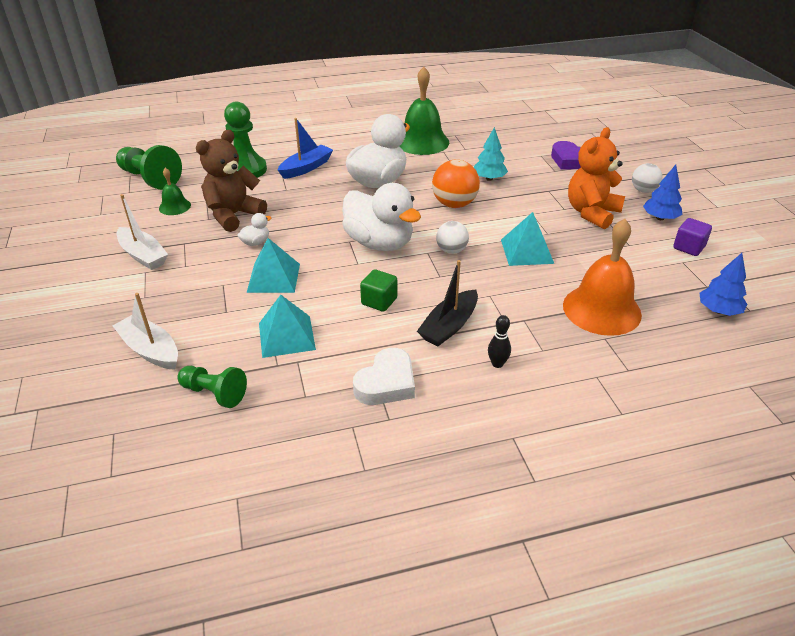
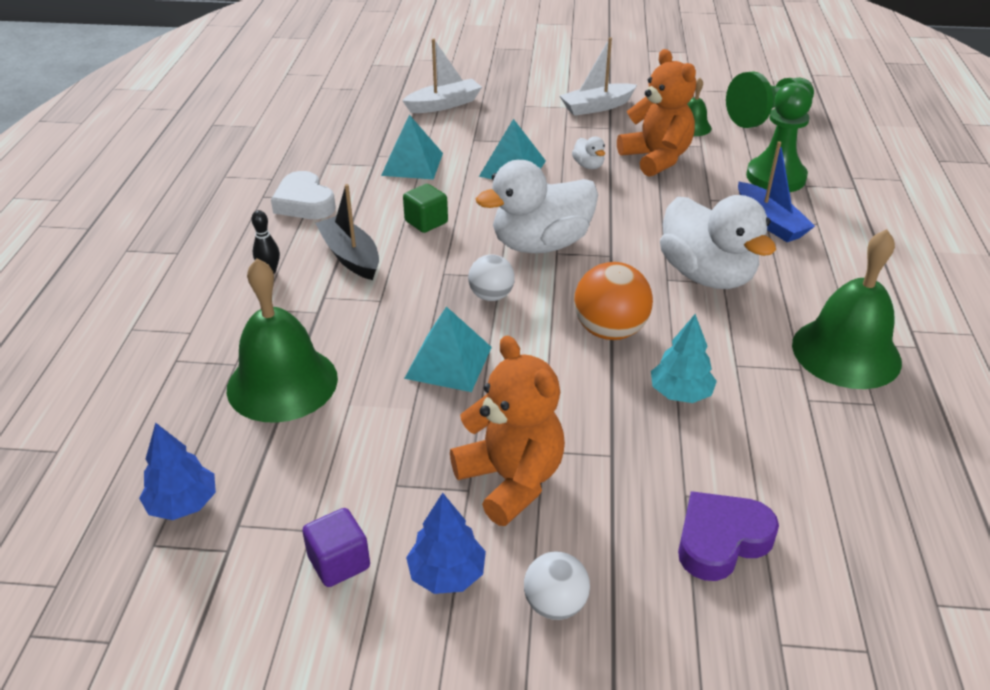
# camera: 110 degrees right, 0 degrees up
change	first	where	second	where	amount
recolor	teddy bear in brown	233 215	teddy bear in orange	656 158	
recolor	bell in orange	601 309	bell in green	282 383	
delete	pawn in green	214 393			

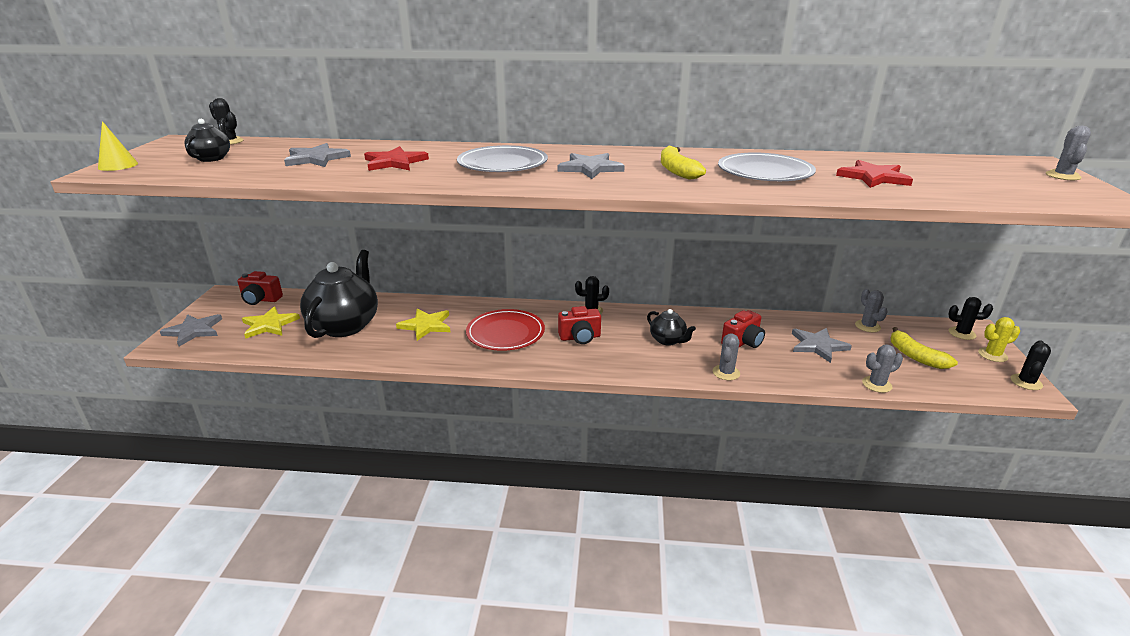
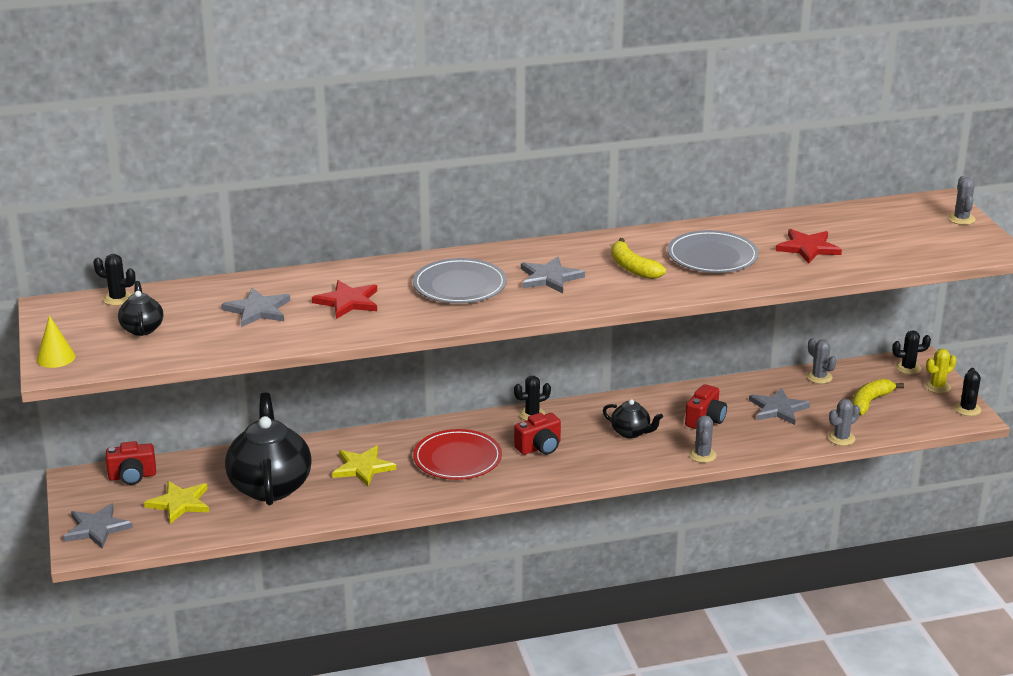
# camera: 20 degrees left, 0 degrees up
change	first	where	second	where	amount
rotate	banana in yellow	915 356		869 402	90 degrees clockwise

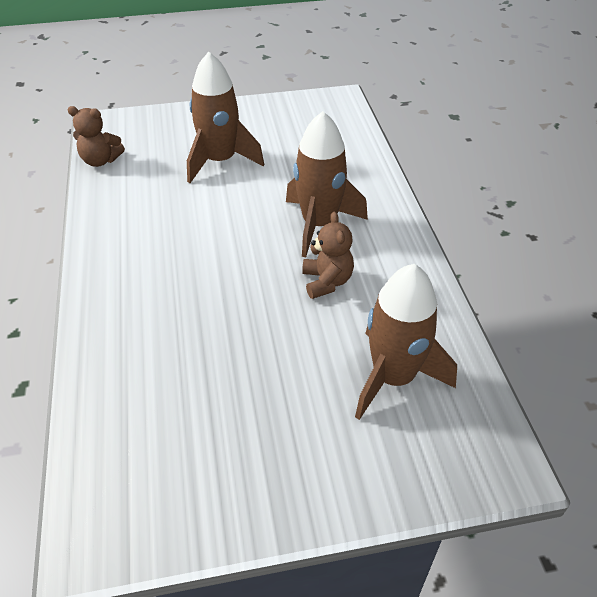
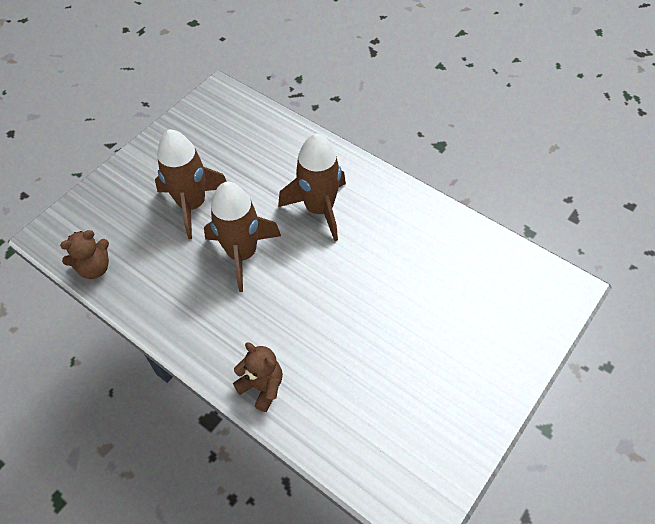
# camera: 40 degrees left, 10 degrees up
change	first	where	second	where	amount
move	teddy bear in brown	327 281		262 386	
move	rocket in brown	393 377		242 254	

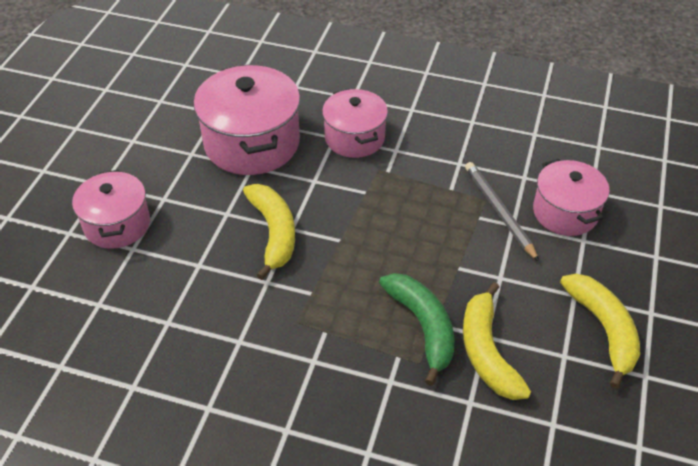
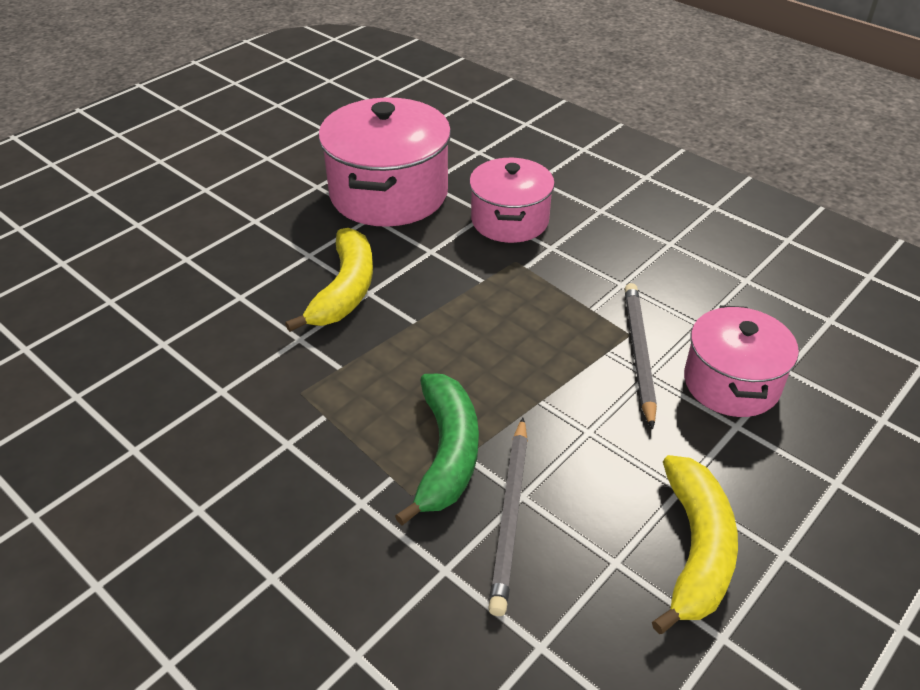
# camera: 25 degrees right, 5 degrees down
change	first	where	second	where	amount
delete	pot in pink	117 224			
replace	banana in yellow	487 352	pencil in grey	510 515	

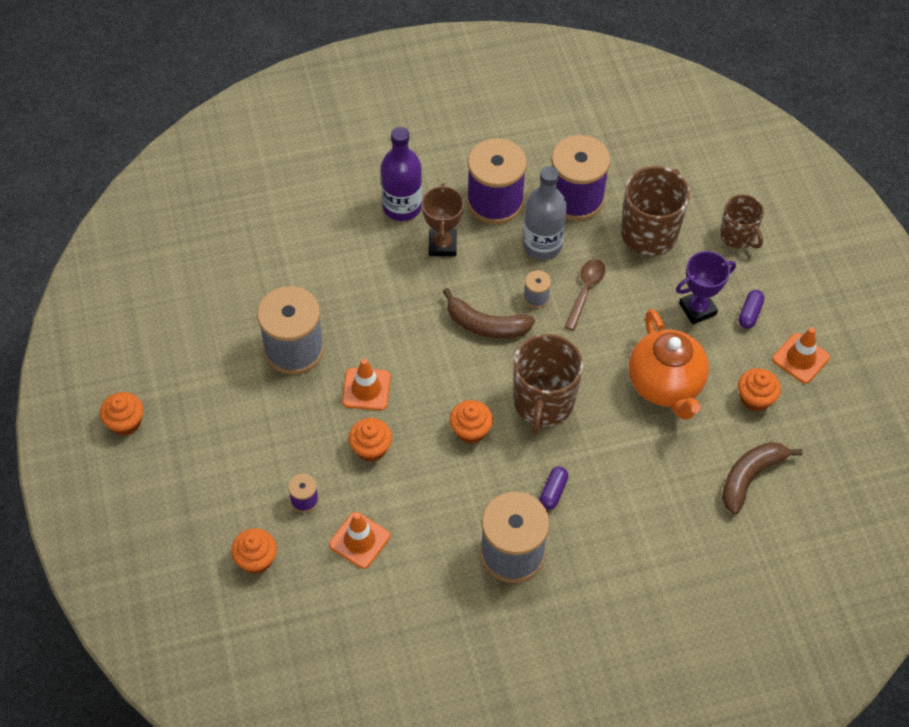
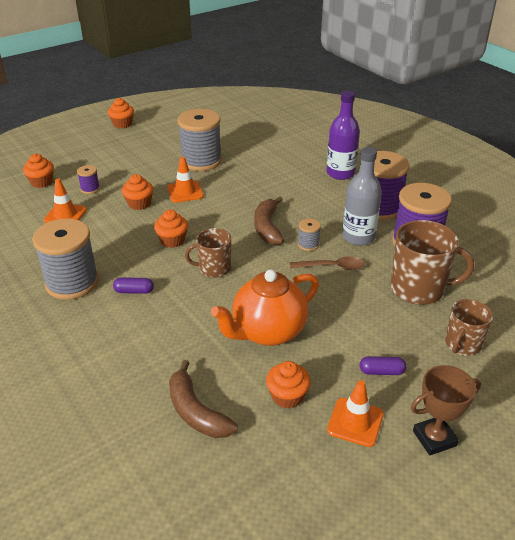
# camera: 70 degrees right, 20 degrees down
change	first	where	second	where	amount
move	trophy in brown	442 245		434 438	
delete	trophy in purple	697 309			
resize	mug in brown	543 403		214 268	x0.61
rotate	banana in brown	750 477		196 411	150 degrees counterclockwise

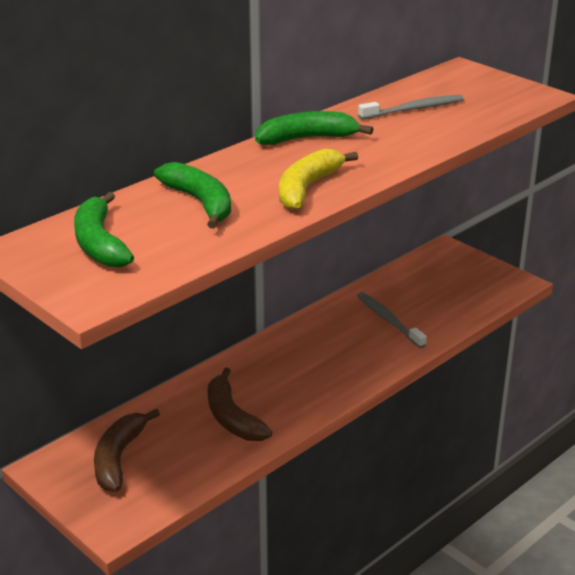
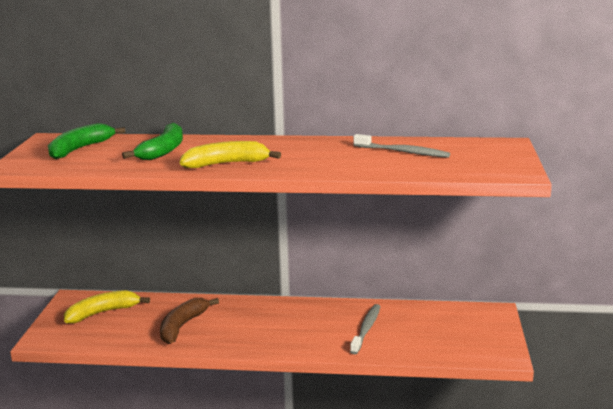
# camera: 50 degrees right, 10 degrees down
change	first	where	second	where	amount
delete	banana in green	307 138			
recolor	banana in brown	119 458	banana in yellow	103 313	

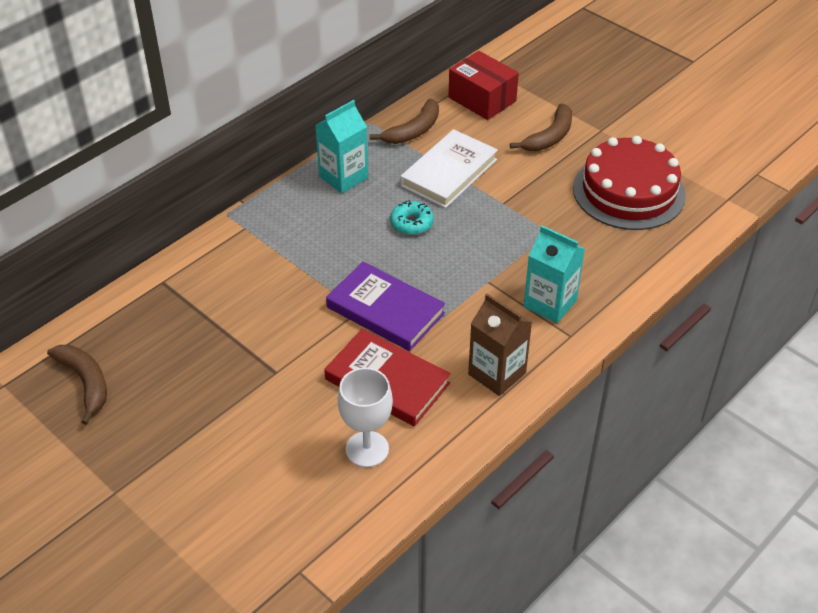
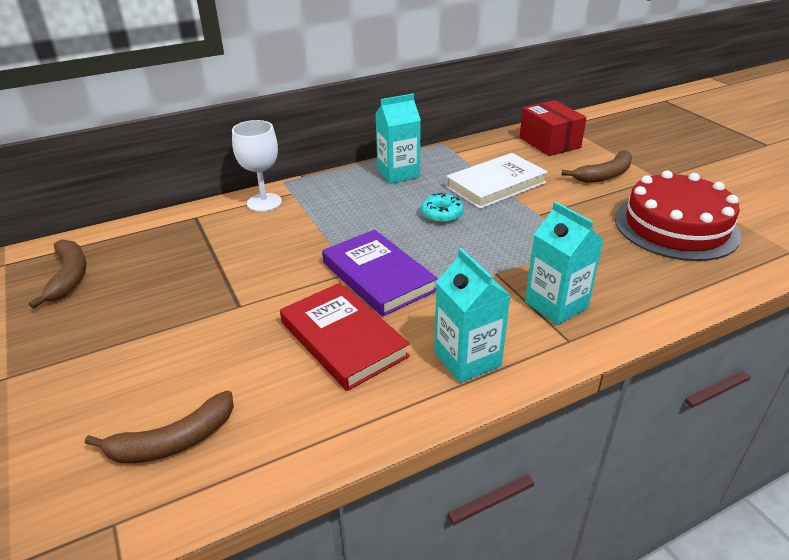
# camera: 20 degrees right, 10 degrees down
change	first	where	second	where	amount
move	banana in brown	413 130		174 441	
recolor	carton in brown	497 373	carton in turquoise	467 359	
move	goblet in white	367 449		264 202	

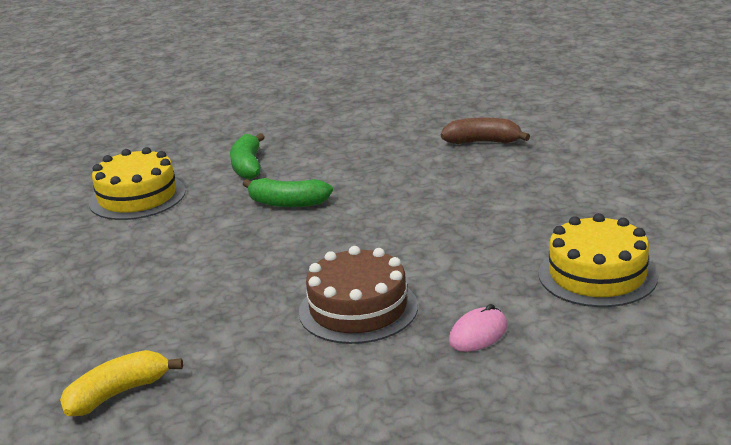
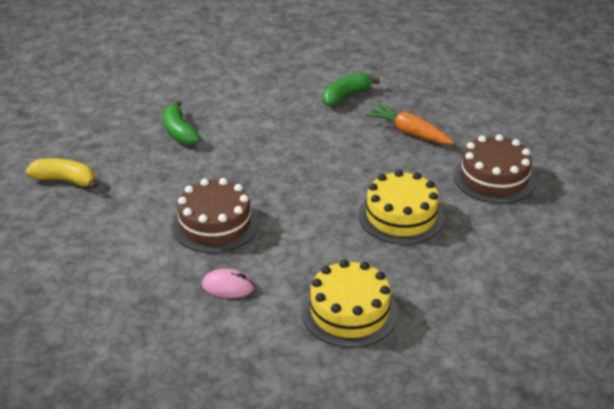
# camera: 50 degrees right, 10 degrees up
change	first	where	second	where	amount
replace	banana in brown	483 142	cake in brown	494 178	
move	cake in yellow	137 197		401 216	
move	banana in green	287 203		179 132	
insert			carrot in orange	409 132	

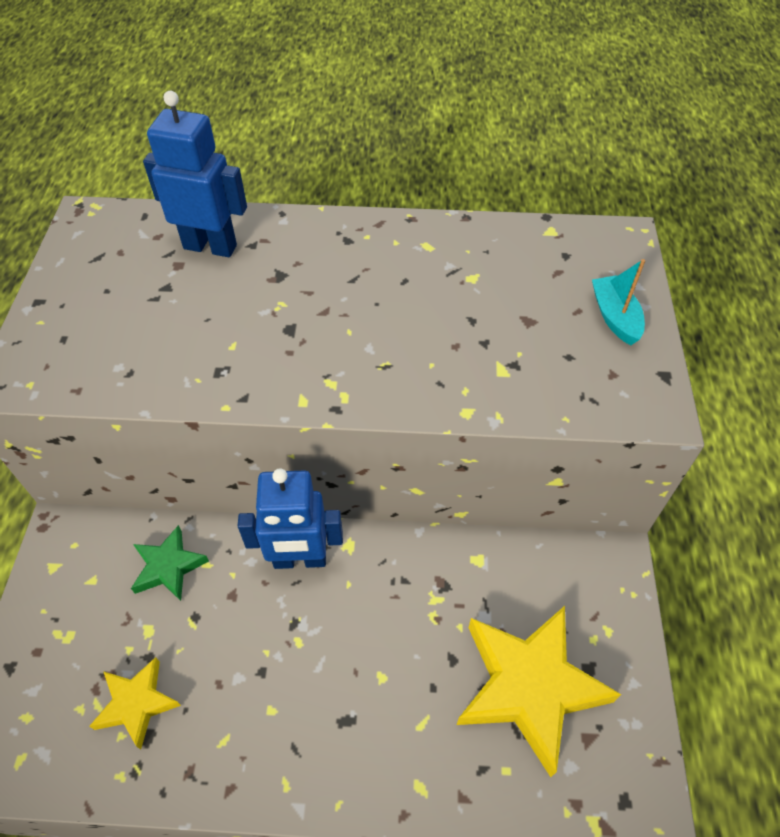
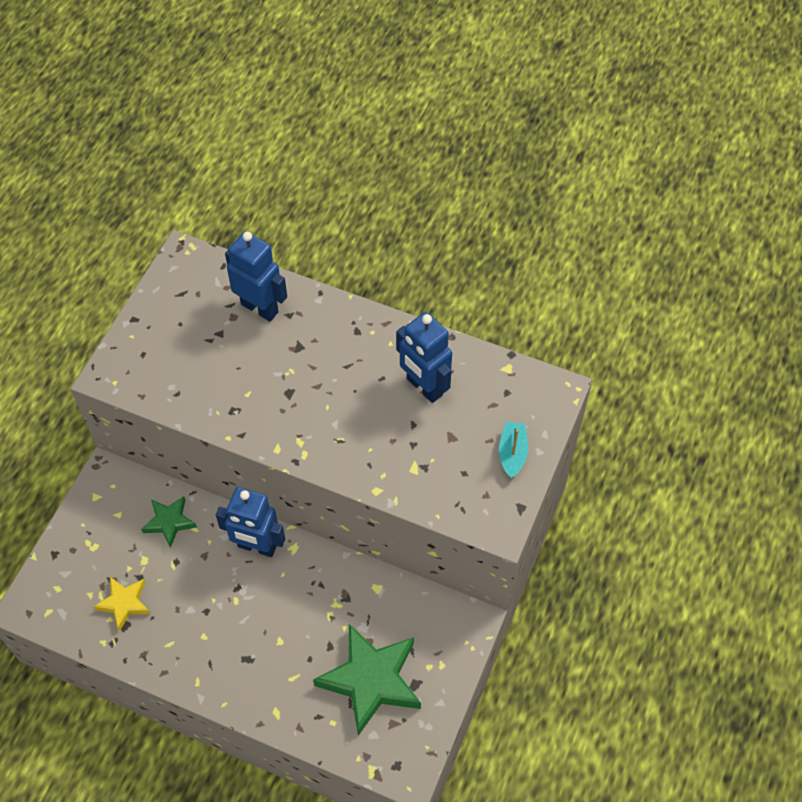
# camera: 20 degrees right, 5 degrees up
change	first	where	second	where	amount
recolor	star in yellow	529 686	star in green	371 680	
insert			robot in blue	424 387	

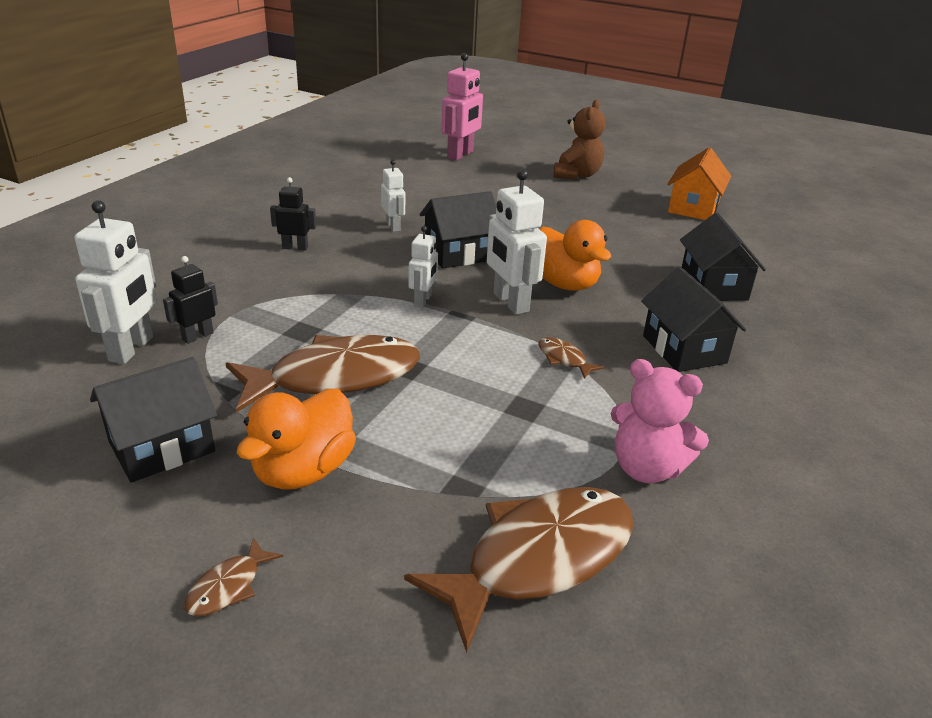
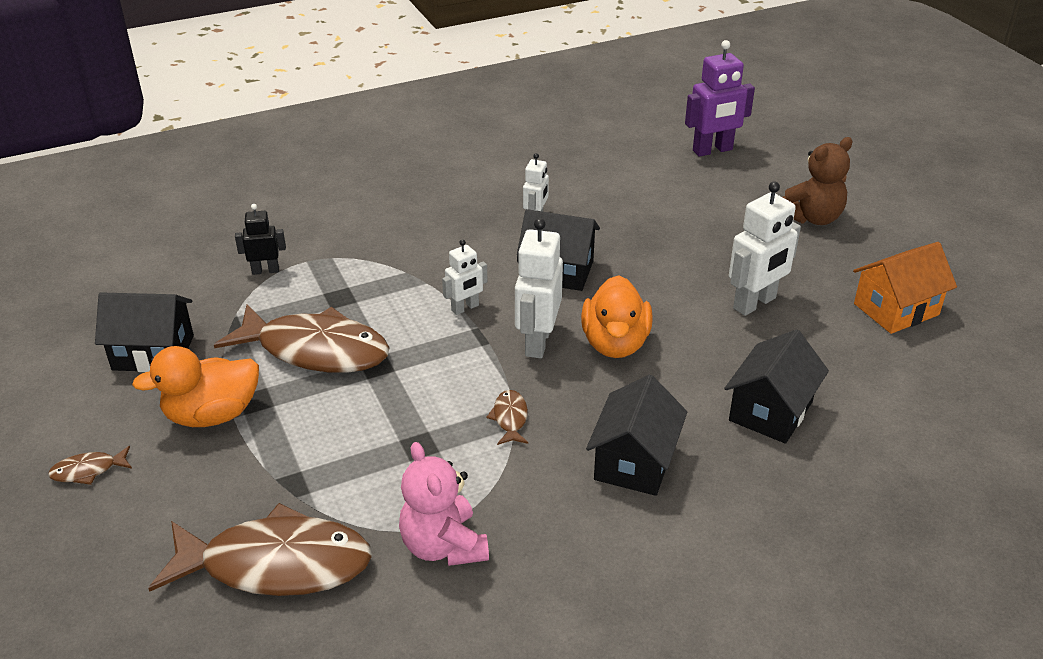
# camera: 40 degrees right, 5 degrees up
change	first	where	second	where	amount
recolor	robot in pink	460 155	robot in purple	712 150	
delete	robot in black	295 247			
move	robot in white	132 349		755 303	

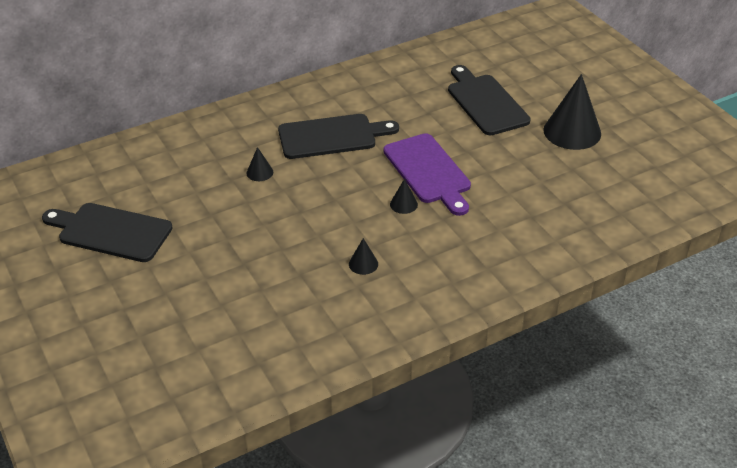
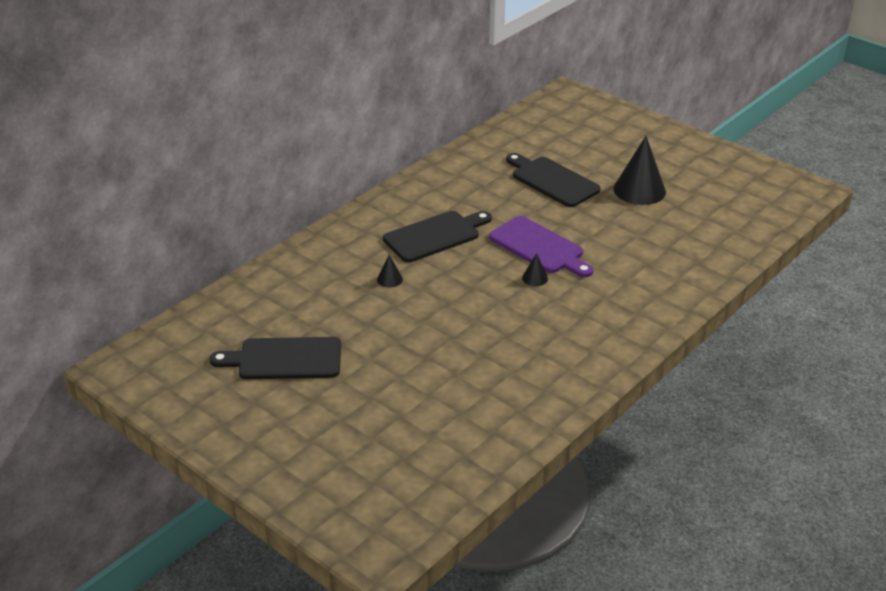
# camera: 20 degrees left, 5 degrees down
change	first	where	second	where	amount
delete	cone in black	363 264			

